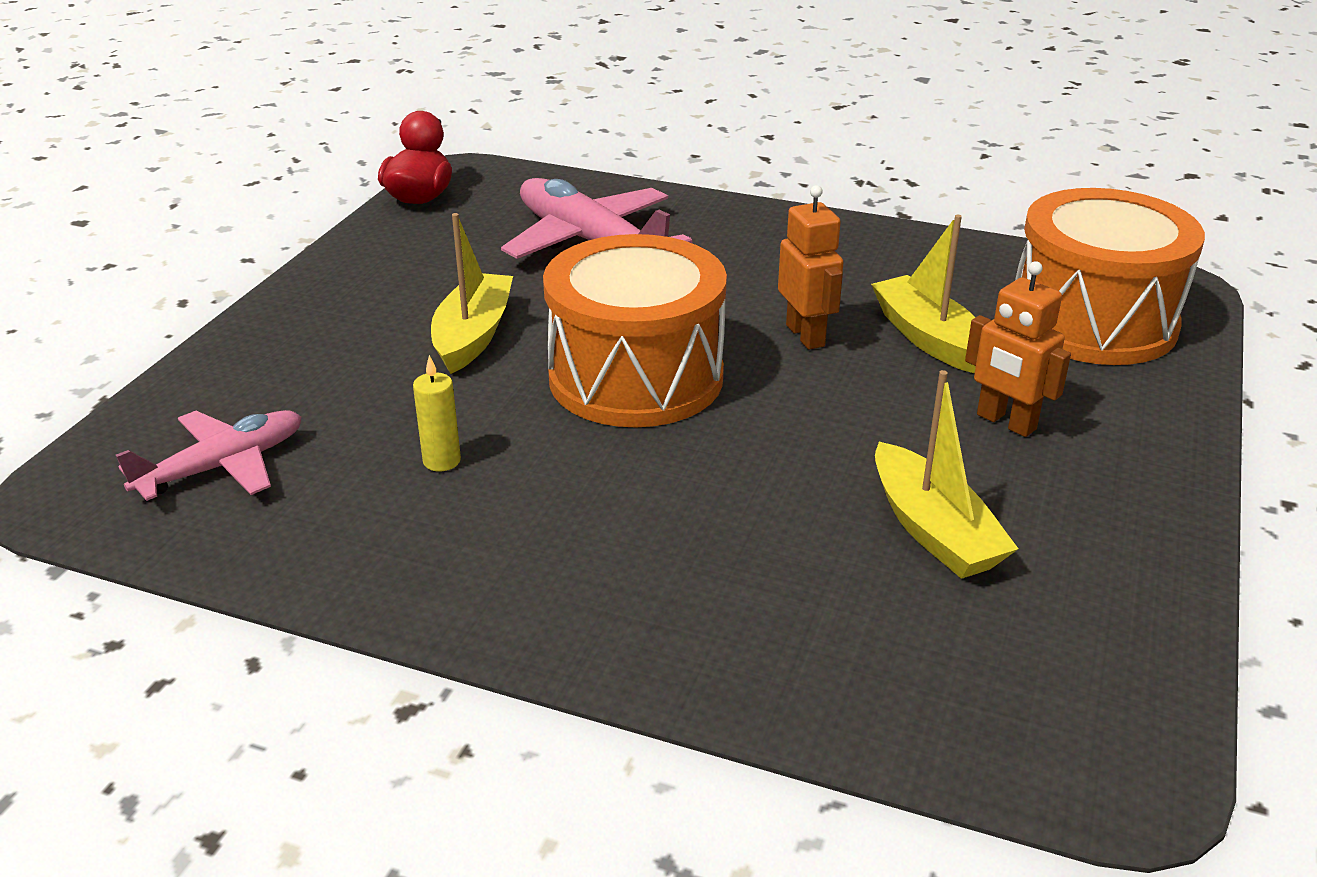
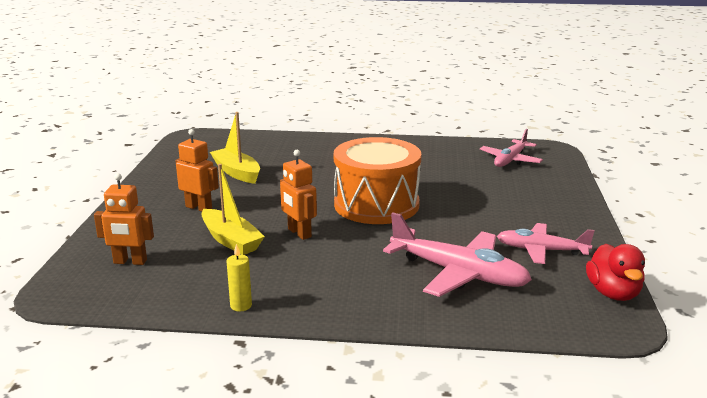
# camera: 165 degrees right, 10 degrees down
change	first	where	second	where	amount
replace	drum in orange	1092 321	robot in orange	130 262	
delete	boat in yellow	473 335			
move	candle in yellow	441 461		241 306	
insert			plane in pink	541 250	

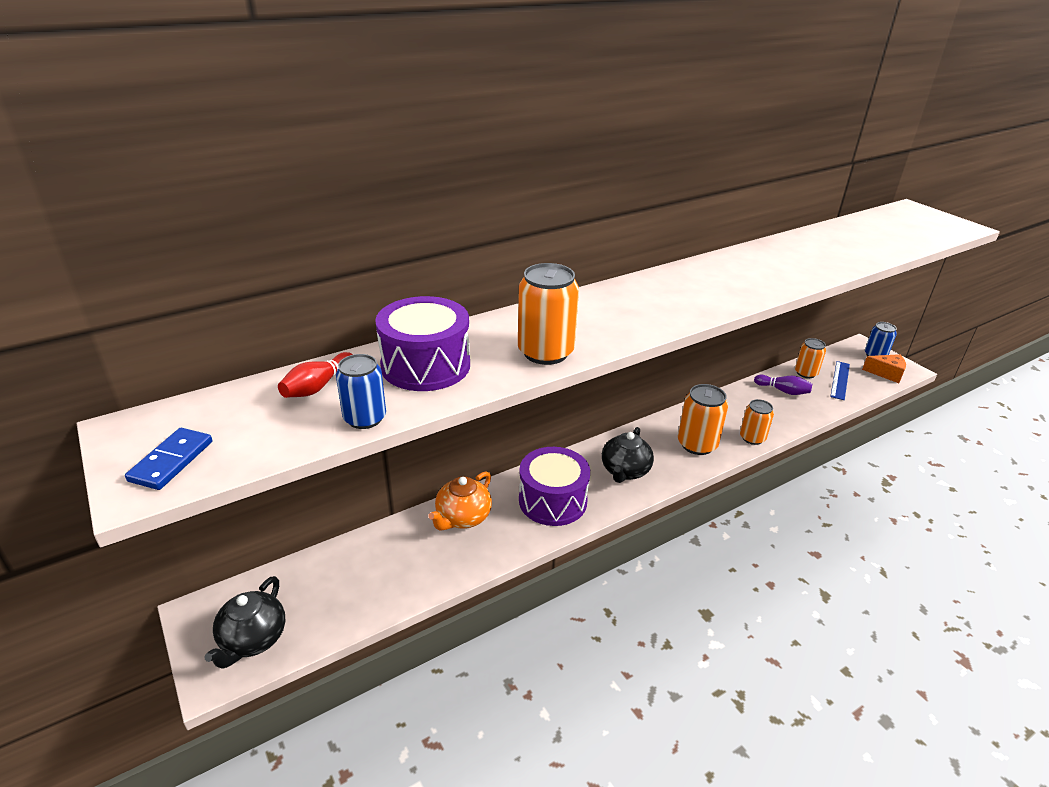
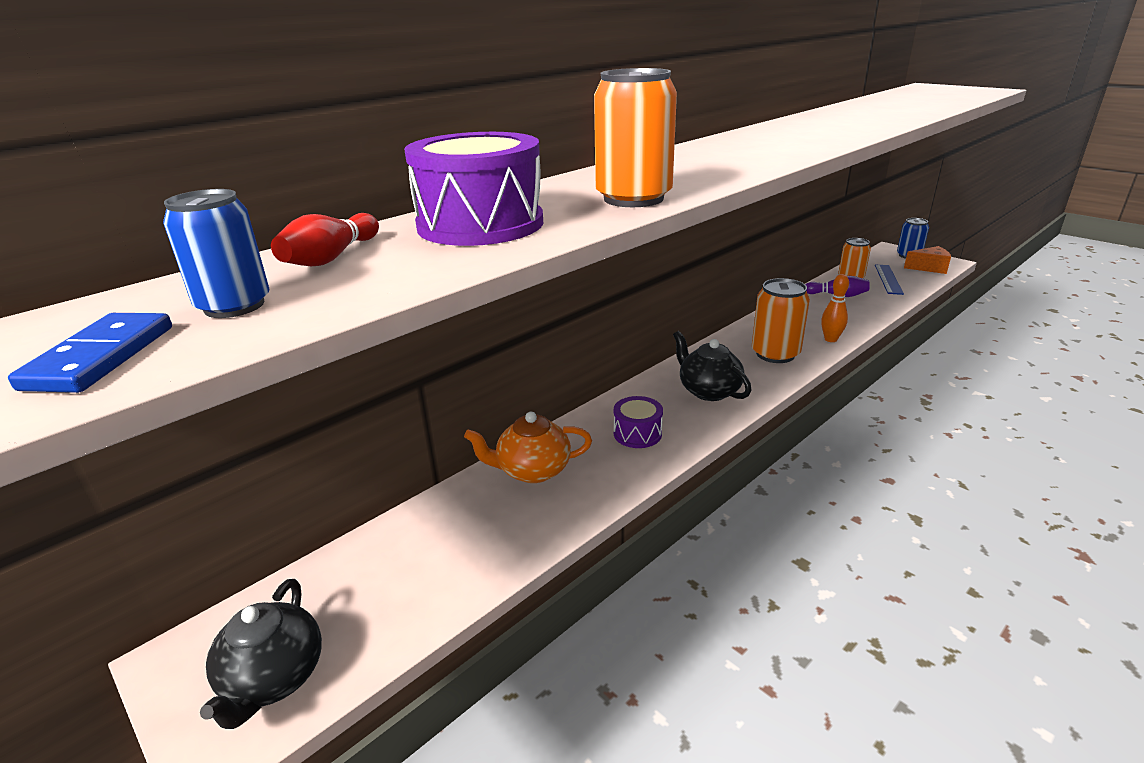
# camera: 10 degrees left, 5 degrees down
change	first	where	second	where	amount
move	can in blue	365 418		234 306	
replace	can in orange	752 438	bowling pin in orange	830 339	
rotate	teapot in black	625 471		708 391	135 degrees clockwise
resize	drum in purple	552 500		637 434	x0.56
rotate	teapot in orange	463 517		532 470	60 degrees clockwise

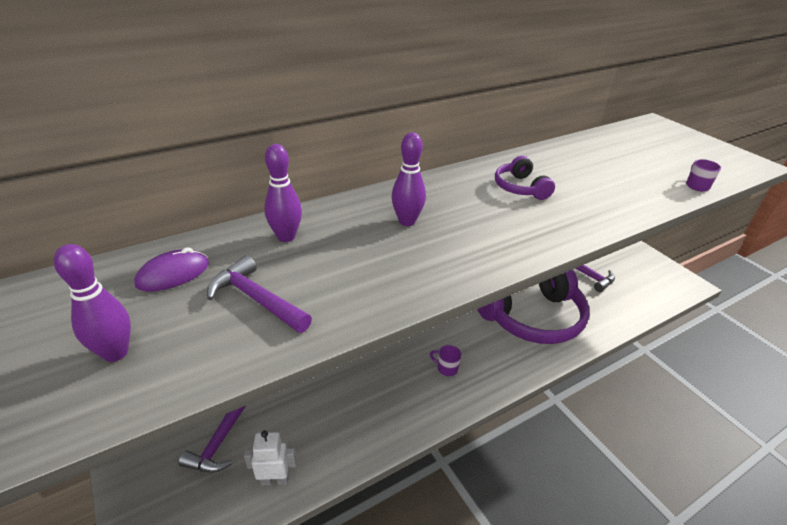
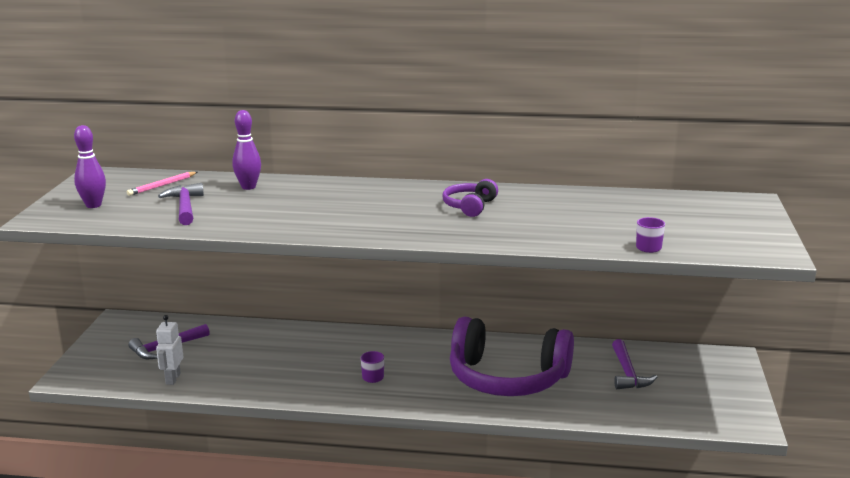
# camera: 40 degrees right, 15 degrees down
change	first	where	second	where	amount
delete	bowling pin in purple	407 221			
replace	mouse in purple	173 274	pencil in pink	162 185	
rotate	robot in white	275 479		172 379	120 degrees counterclockwise

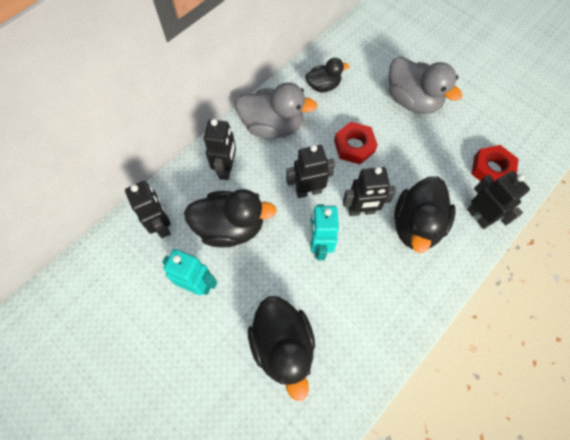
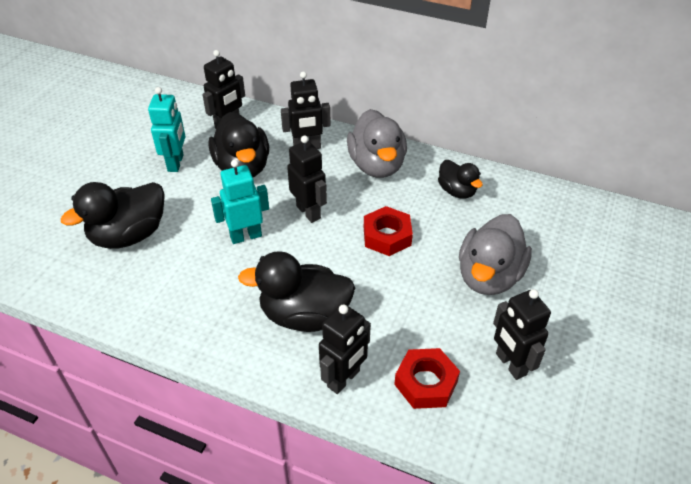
# camera: 70 degrees right, 20 degrees down
change	first	where	second	where	amount
move	robot in black	361 211		510 364	

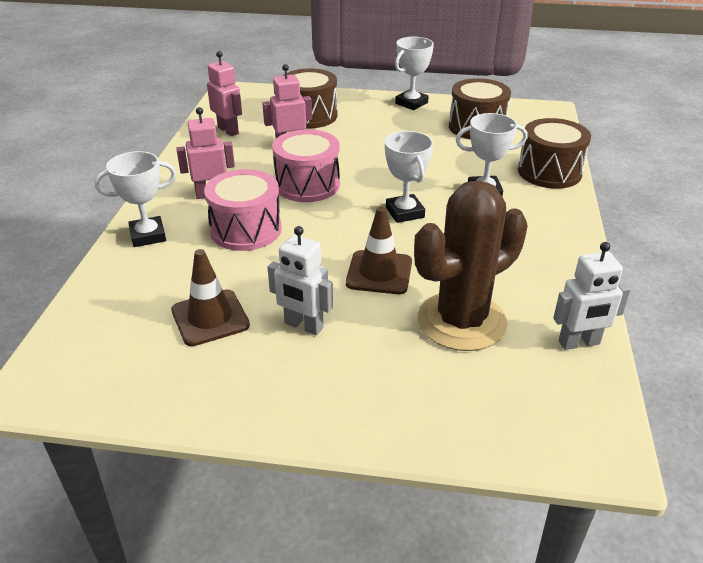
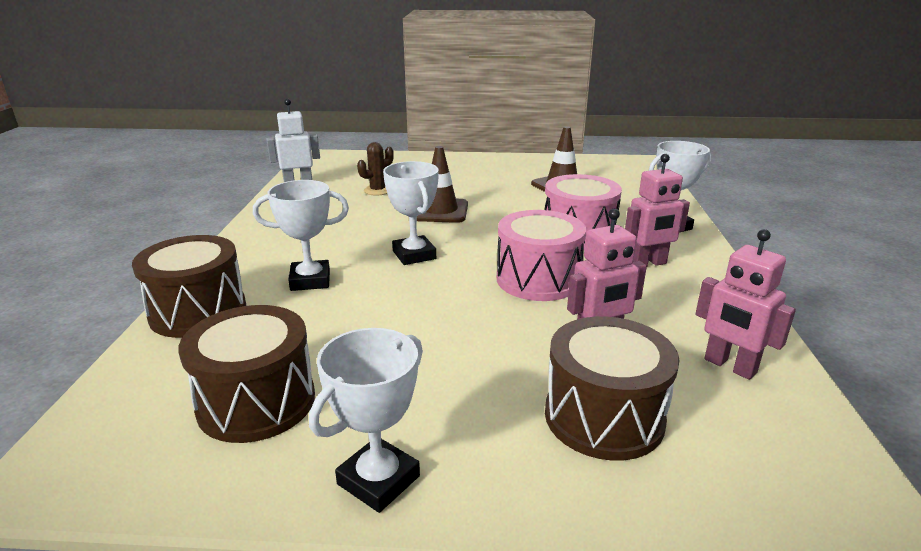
# camera: 175 degrees right, 10 degrees down
change	first	where	second	where	amount
resize	cactus in brown	461 321		377 190	x0.42
delete	robot in white	303 326			

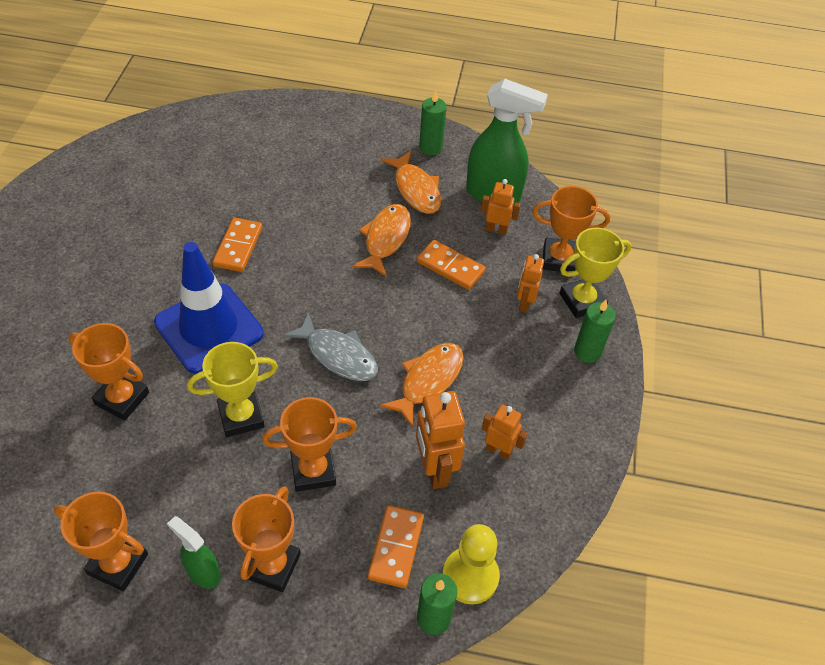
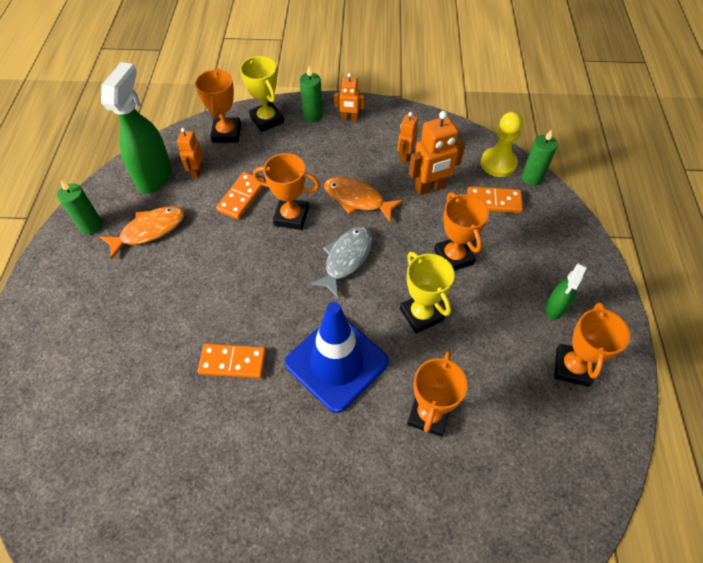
# camera: 95 degrees left, 5 degrees up
change	first	where	second	where	amount
delete	fish in orange	385 239			
move	robot in orange	524 303		349 119	
move	trophy in orange	272 565		291 217	

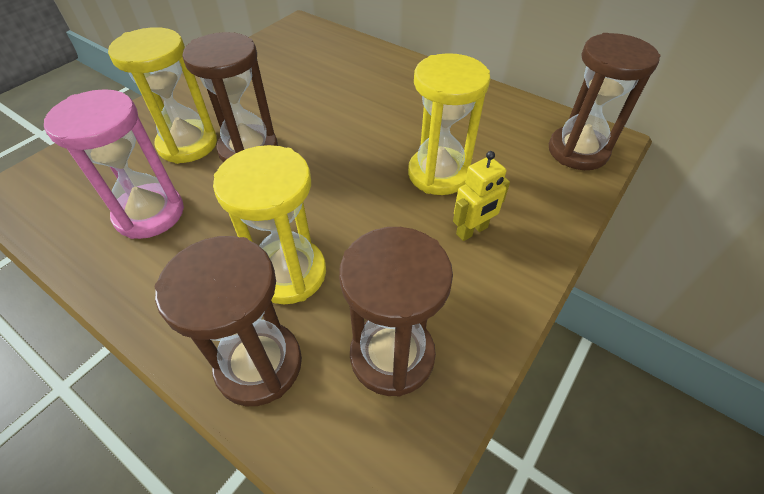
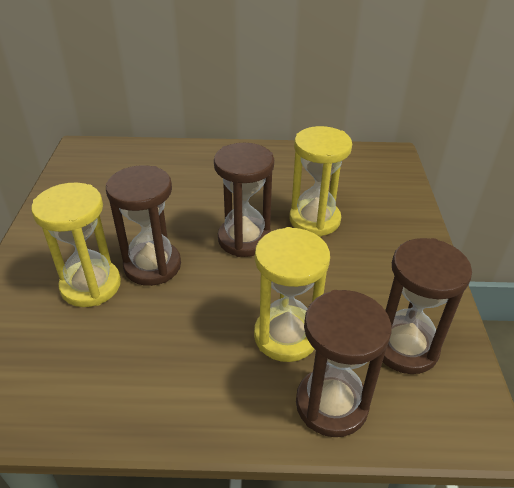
# camera: 35 degrees left, 10 degrees down
change	first	where	second	where	amount
move	hourglass in brown	577 151		244 239	
delete	hourglass in pink	149 214			
delete	robot in yellow	472 231			

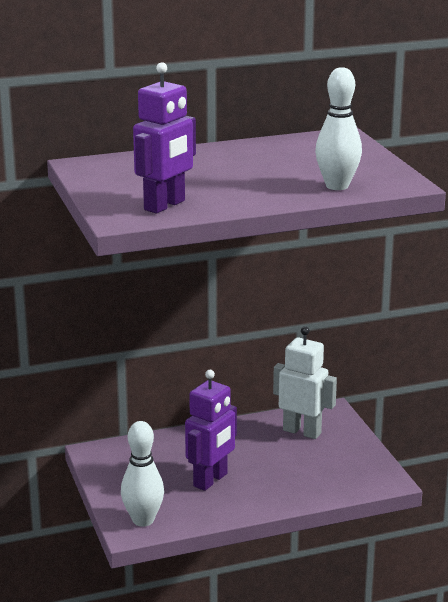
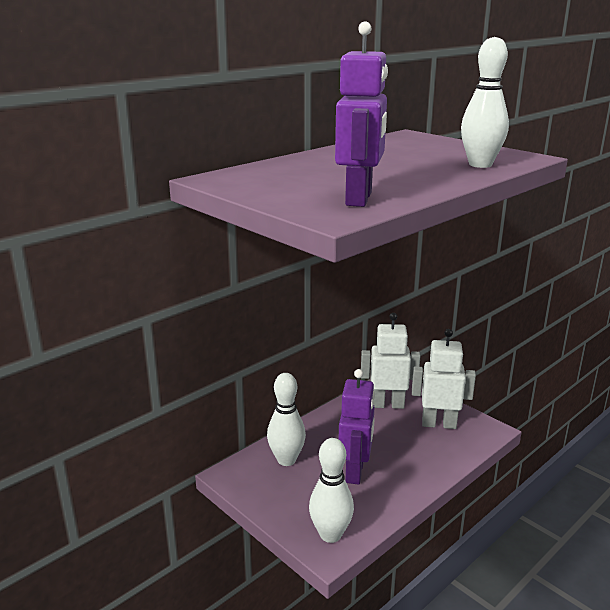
# camera: 25 degrees left, 0 degrees up
change	first	where	second	where	amount
insert			robot in white	439 424	
insert			bowling pin in white	286 460	

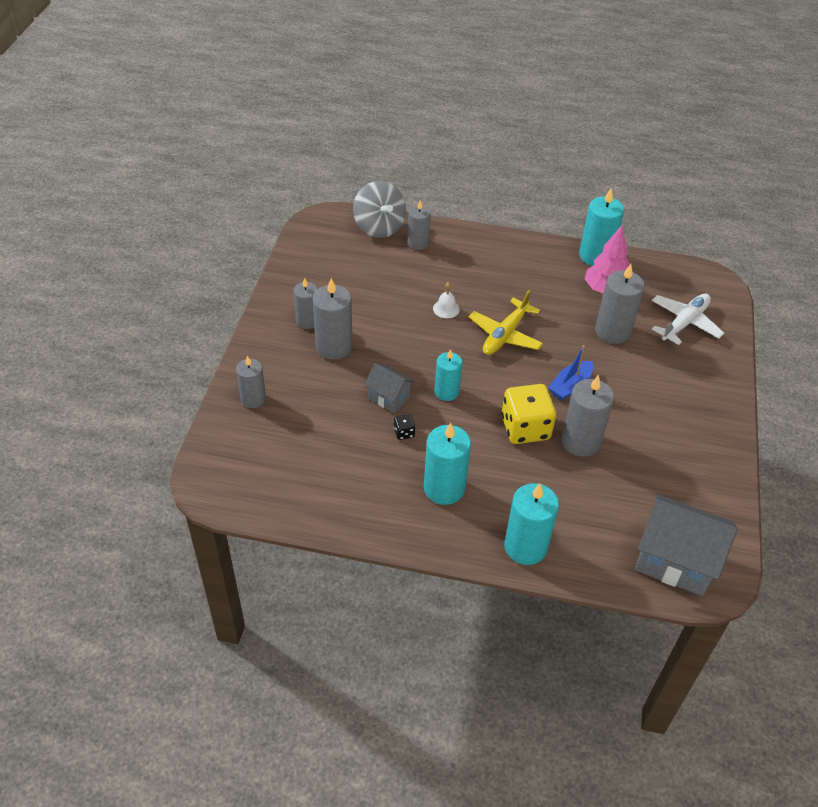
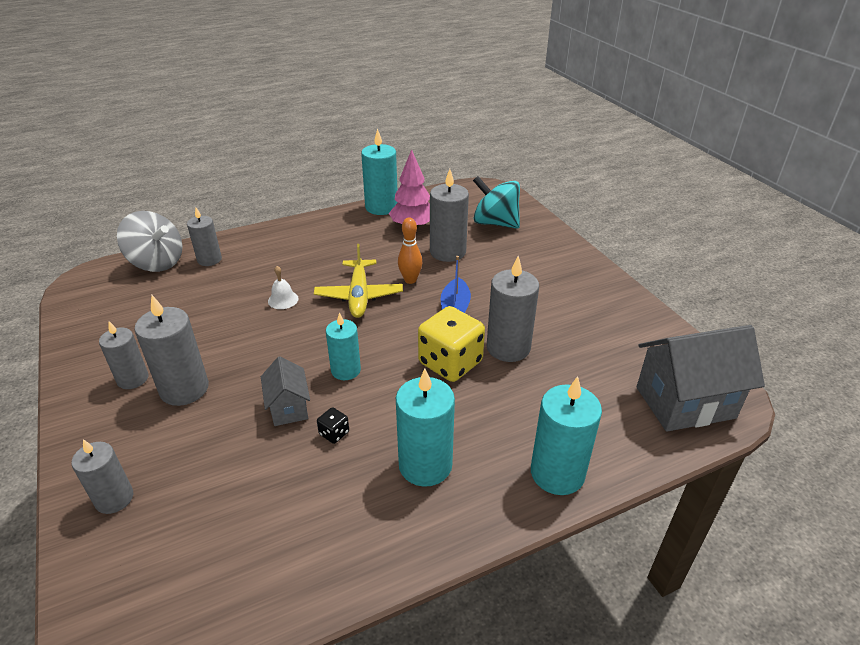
# camera: 35 degrees left, 10 degrees down
change	first	where	second	where	amount
replace	plane in white	684 323	spinning top in turquoise	495 223	
rotate	house in grey	389 398		289 408	75 degrees clockwise
insert			bowling pin in orange	410 280	

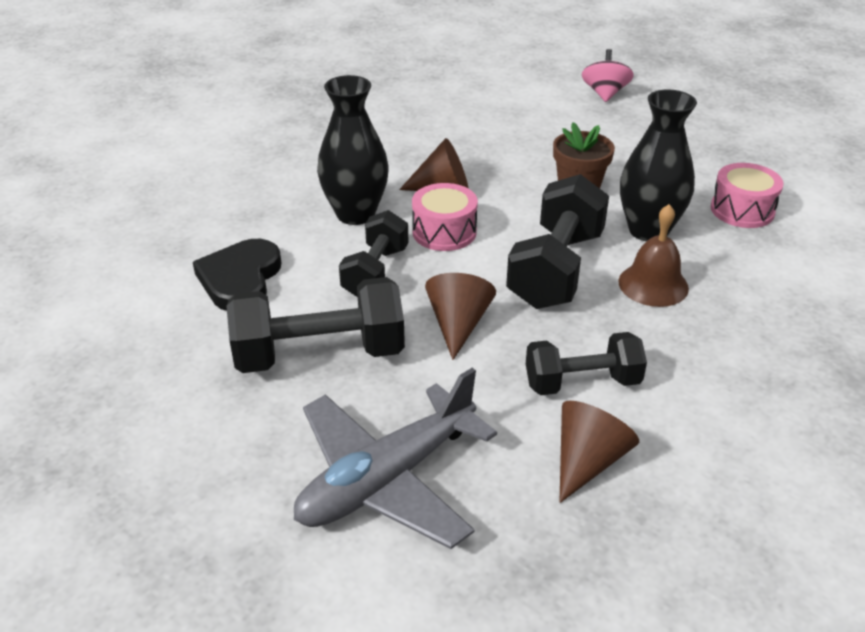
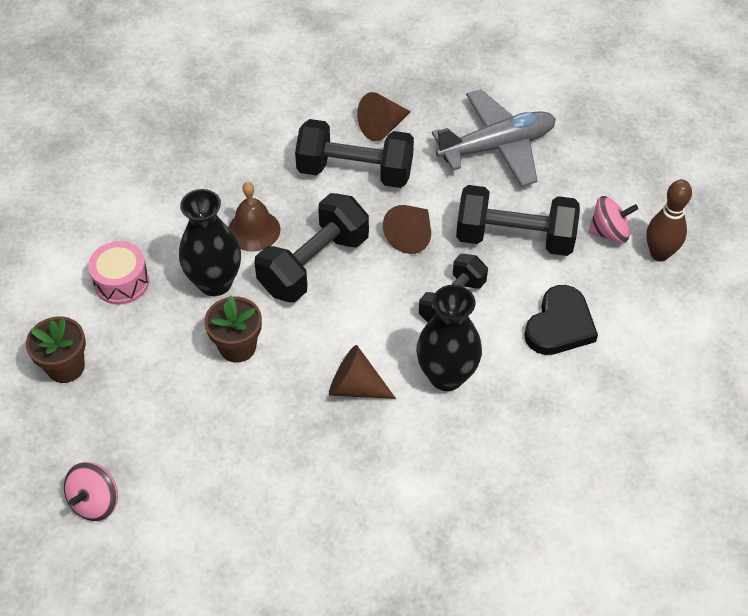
# camera: 160 degrees left, 15 degrees up
change	first	where	second	where	amount
delete	drum in pink	444 232			
resize	dumbbell in black	582 383		355 171	x1.55
insert			bowling pin in brown	659 254	
insert			spinning top in pink	609 232	
insert			flower pot in brown	66 367	

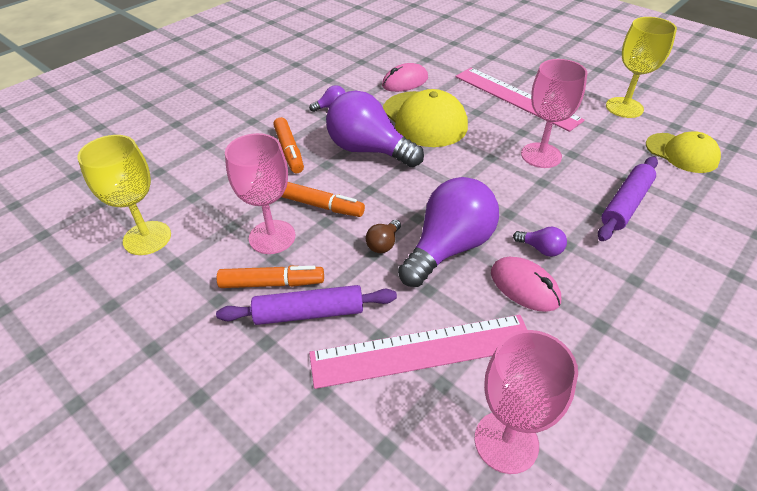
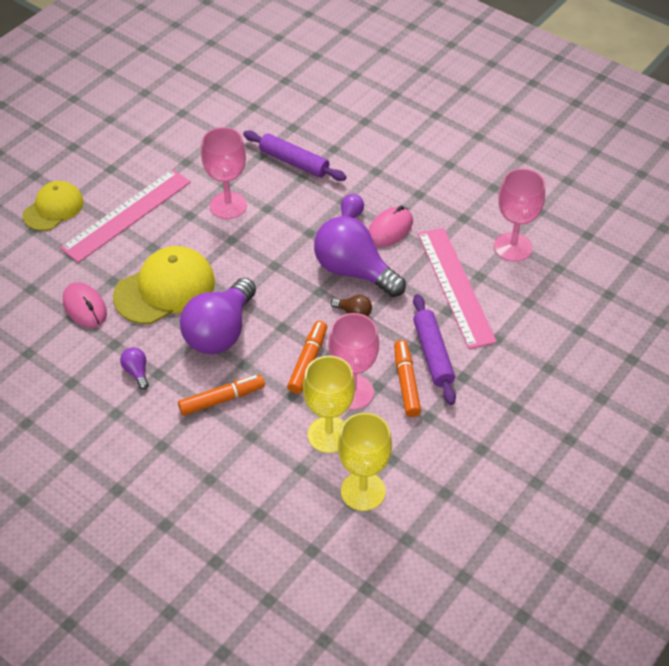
# camera: 95 degrees left, 5 degrees up
change	first	where	second	where	amount
move	goblet in yellow	624 107		329 434	
move	cap in yellow	681 153		53 208	

